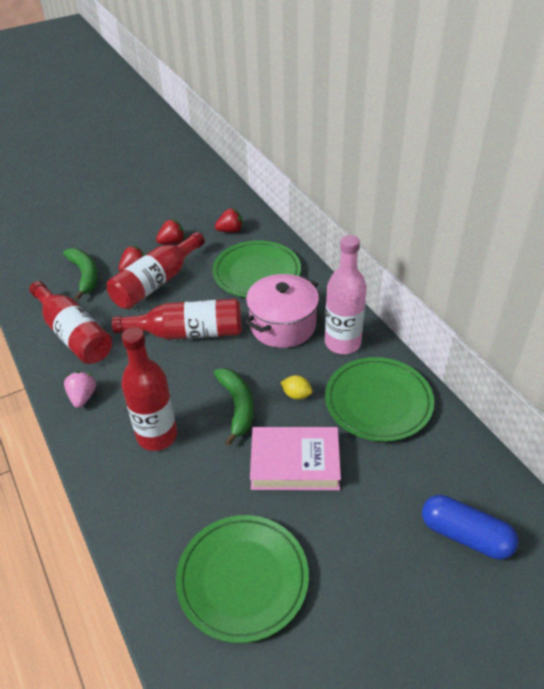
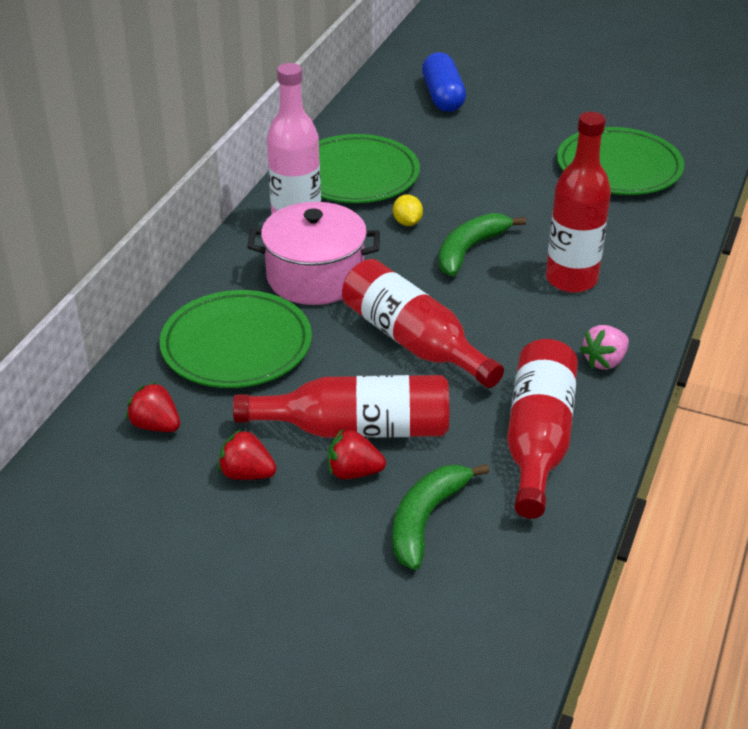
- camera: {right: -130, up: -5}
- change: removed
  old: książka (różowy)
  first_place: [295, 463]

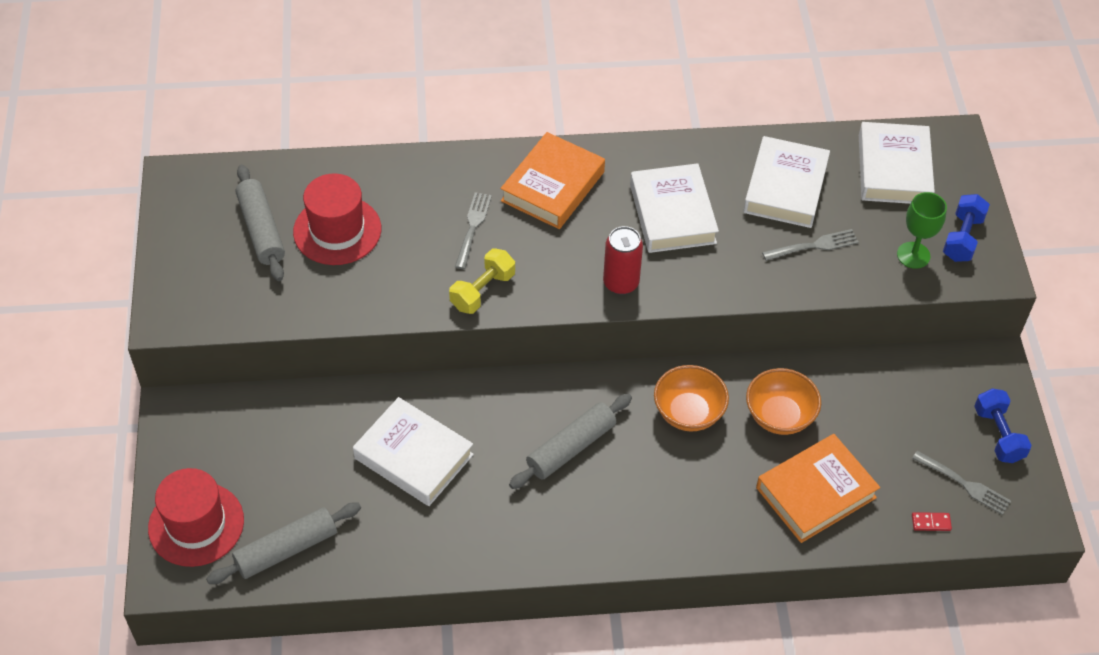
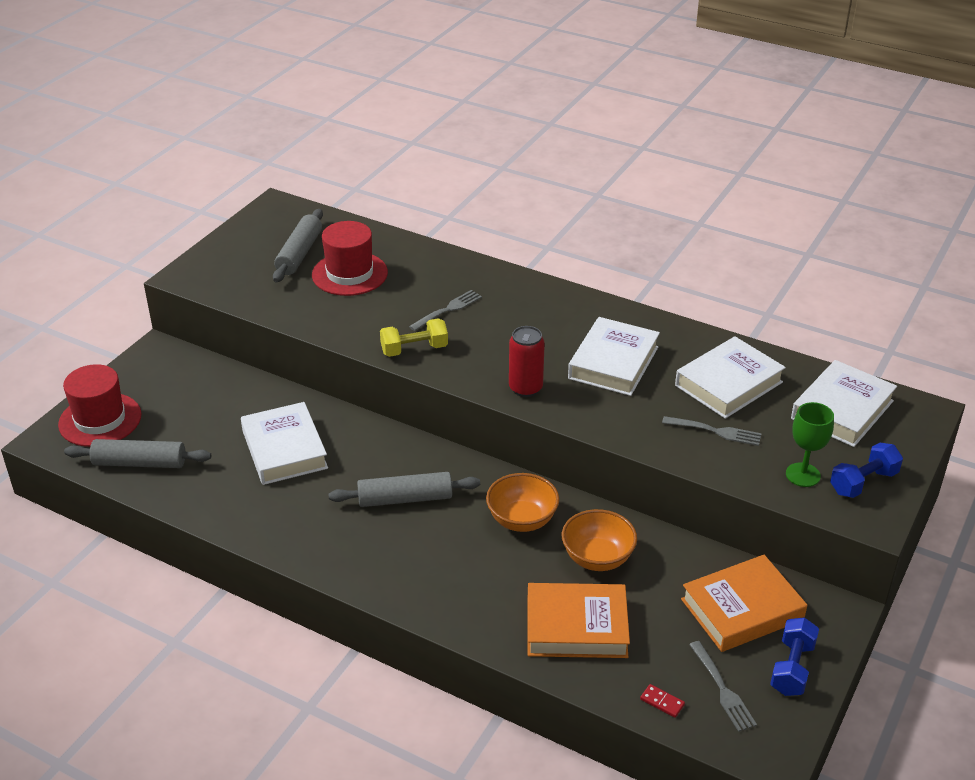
- camera: {right: 35, up: -15}
- change: moved
  old: książka (pomarańczowy)
  first_place: [553, 186]
  second_place: [742, 609]

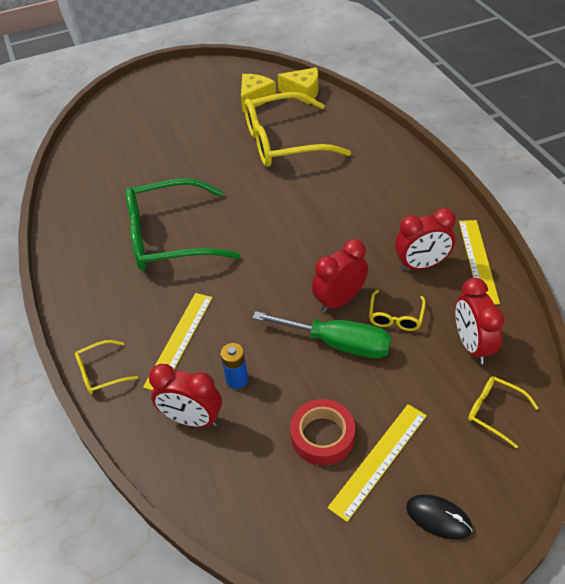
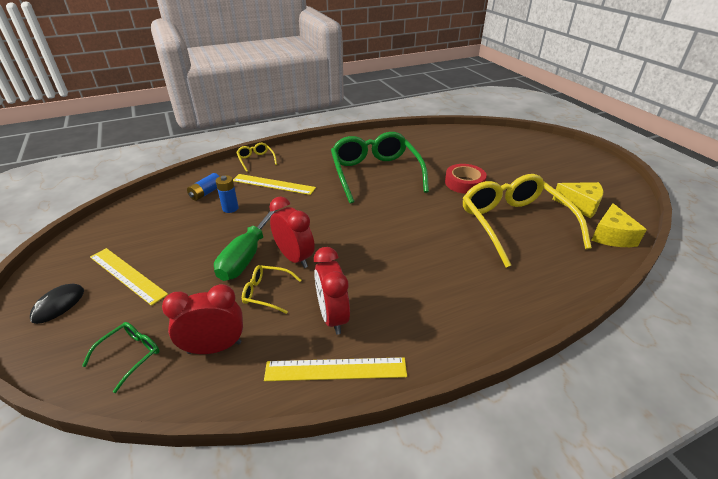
- camera: {right: 85, up: -10}
- change: moved
  old: taśma klejąca (czerwony)
  first_place: [322, 436]
  second_place: [464, 183]
- change: replaced
  old: budzik (czerwony)
  new: bateria (niebieski)
  first_place: [192, 419]
  second_place: [206, 193]
- change: recoloured
  old: okulary (żółty)
  new: okulary (zielony)
  first_place: [494, 412]
  second_place: [130, 355]

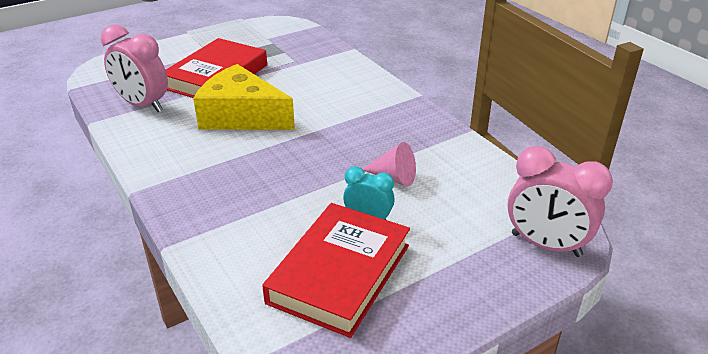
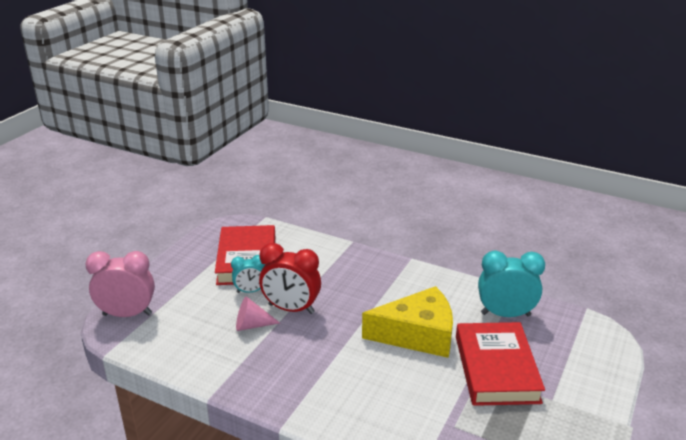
- camera: {right: 150, up: -5}
- change: added
  new: budzik (czerwony)
  second_place: [291, 309]
- change: recoloured
  old: budzik (różowy)
  new: budzik (turkusowy)
  first_place: [143, 105]
  second_place: [505, 314]

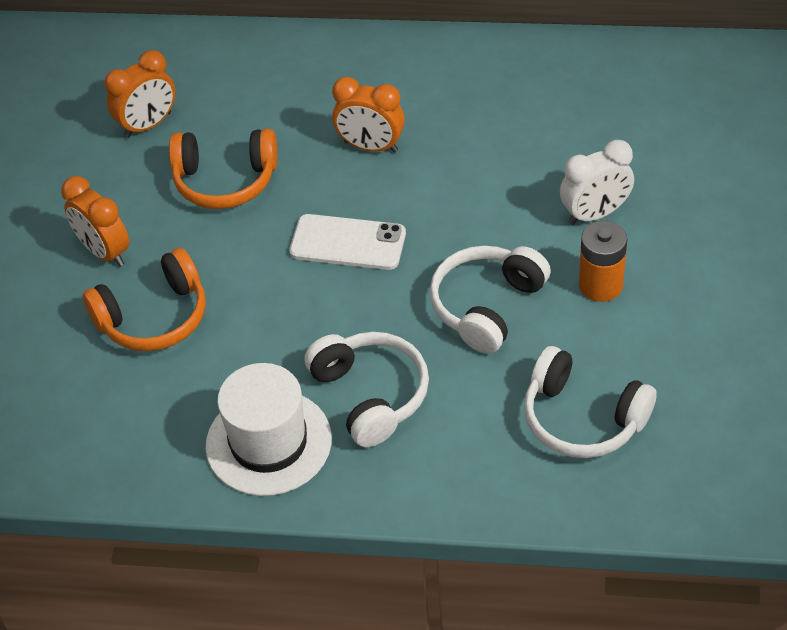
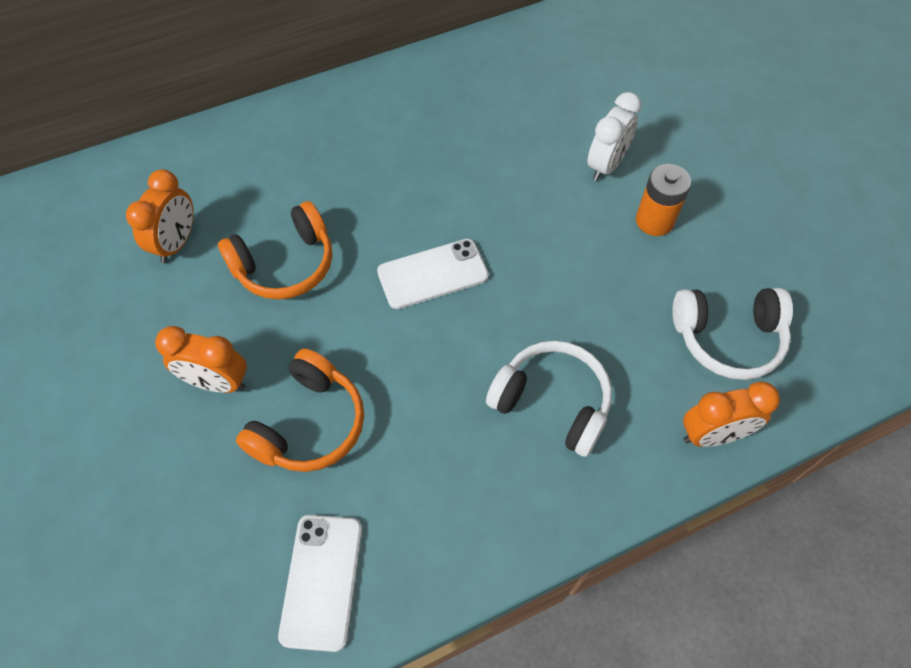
- camera: {right: -35, up: 10}
- change: removed
  old: kapelusz (biały)
  first_place: [268, 442]
- change: removed
  old: słuchawki (biały)
  first_place: [487, 306]
- change: added
  new: telefon (biały)
  second_place: [322, 581]
- change: moved
  old: budzik (pomarańczowy)
  first_place: [371, 147]
  second_place: [712, 435]

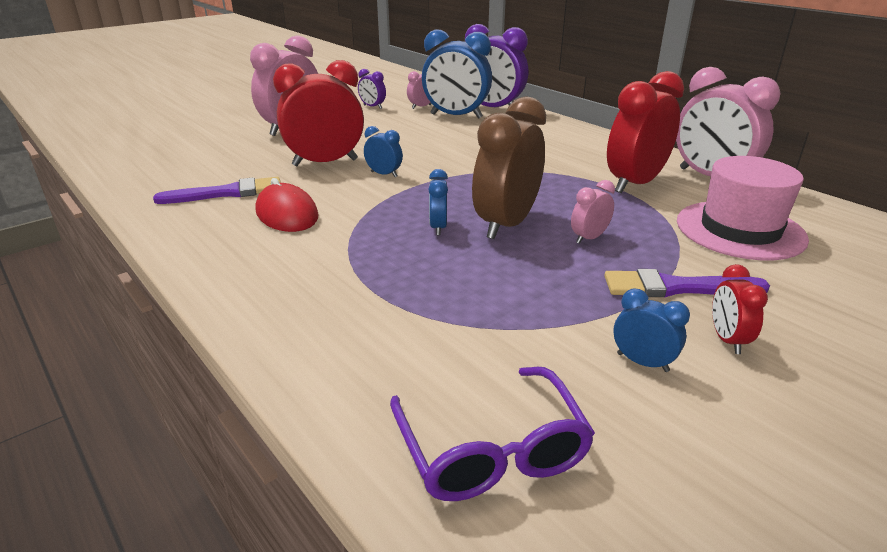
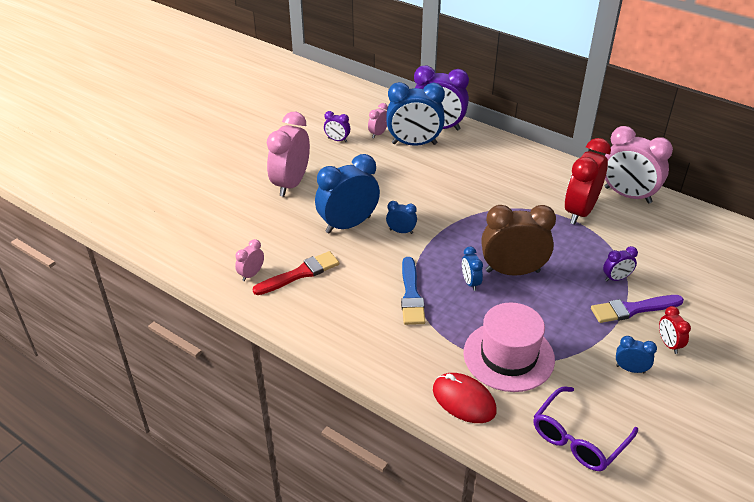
- camera: {right: -15, up: 10}
- change: added
  new: pędzel (niebieski)
  second_place: [411, 295]
- change: added
  new: budzik (fioletowy)
  second_place: [616, 278]
- change: moved
  old: myszka (czerwony)
  first_place: [287, 214]
  second_place: [463, 400]
- change: moved
  old: budzik (różowy)
  first_place: [589, 238]
  second_place: [251, 274]
- change: moved
  old: kapelusz (różowy)
  first_place: [740, 230]
  second_place: [508, 356]
- change: recoloured
  old: pędzel (fioletowy)
  new: pędzel (czerwony)
  first_place: [227, 193]
  second_place: [300, 274]
- change: recoloured
  old: budzik (czerwony)
  new: budzik (niebieski)
  first_place: [325, 162]
  second_place: [348, 224]
- change: turned
  old: okulary (fioletowy)
  first_place: [491, 450]
  second_place: [578, 438]
  degrees: 75
- change: turned
  old: budzik (brązowy)
  first_place: [506, 224]
  second_place: [512, 271]
  degrees: 75

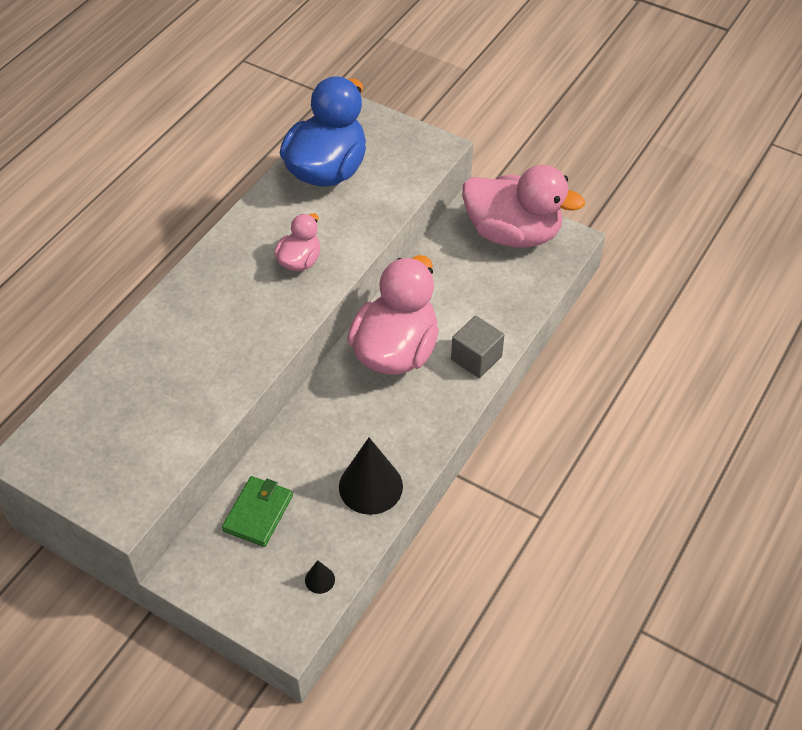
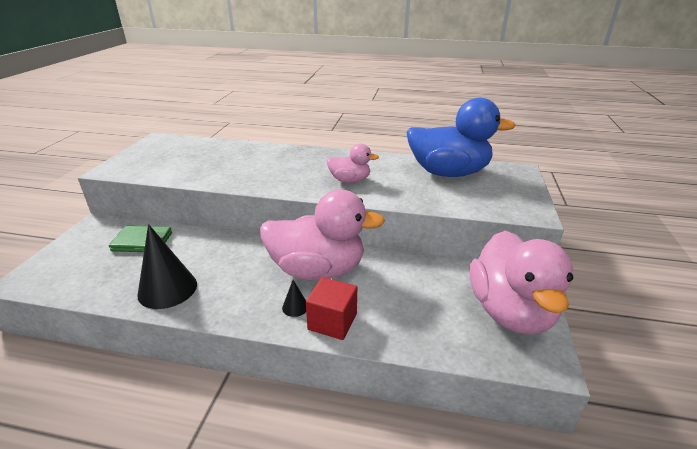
- camera: {right: 70, up: -20}
- change: moved
  old: stożek (czarny)
  first_place: [320, 579]
  second_place: [295, 307]
- change: recoloured
  old: sześcian (szary)
  new: sześcian (czerwony)
  first_place: [476, 358]
  second_place: [332, 322]

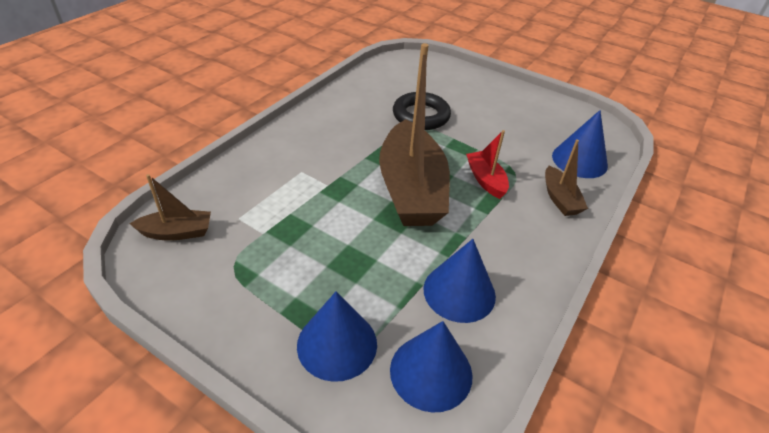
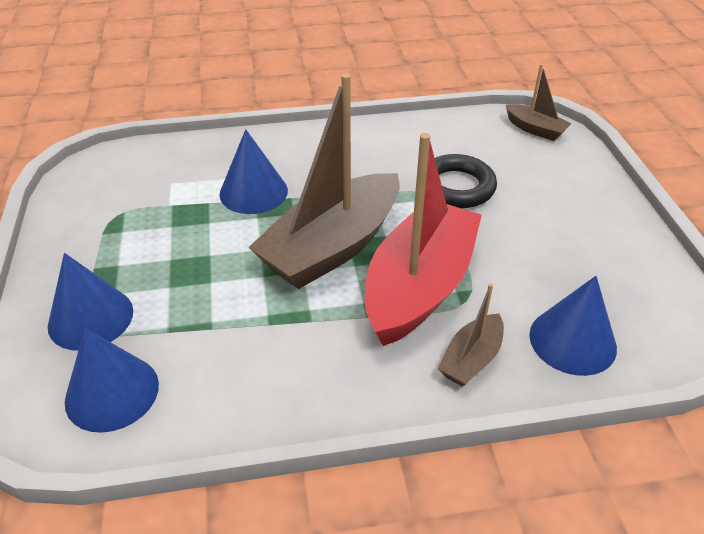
- camera: {right: 50, up: 0}
- change: moved
  old: łódka (brązowy)
  first_place: [177, 232]
  second_place: [535, 129]
- change: moved
  old: stożek (niebieski)
  first_place: [459, 292]
  second_place: [253, 192]
- change: resized
  old: łódka (czerwony)
  first_place: [485, 180]
  second_place: [419, 286]
  factor: 2.17

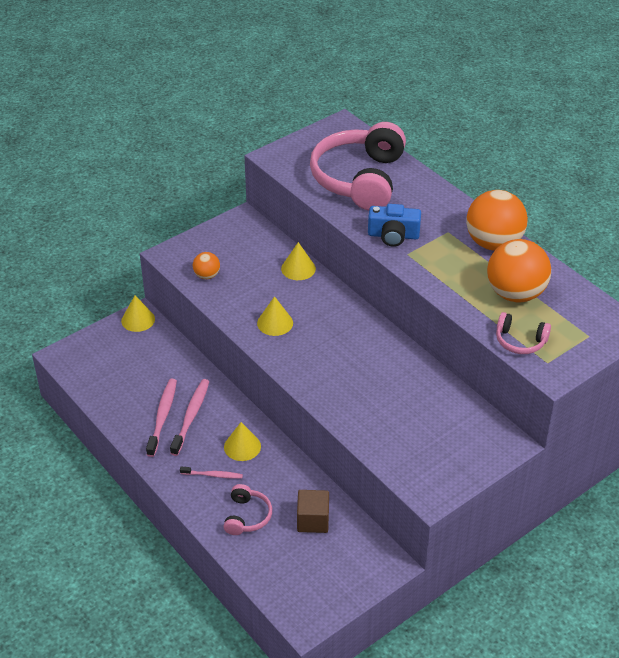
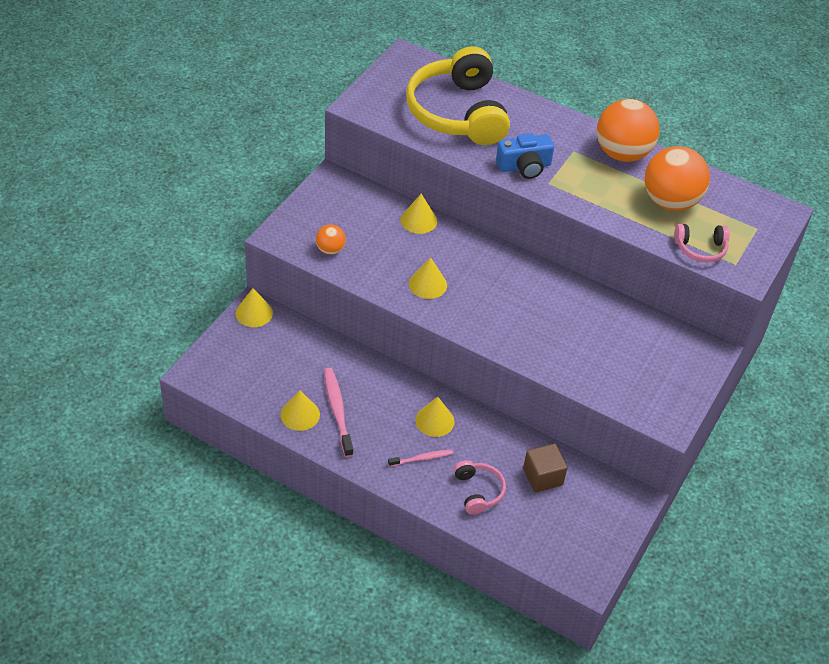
- camera: {right: -25, up: 5}
- change: removed
  old: szczoteczka do zębów (różowy)
  first_place: [191, 416]
- change: added
  new: stożek (żółty)
  second_place: [300, 414]
- change: recoloured
  old: słuchawki (różowy)
  new: słuchawki (żółty)
  first_place: [359, 179]
  second_place: [458, 113]

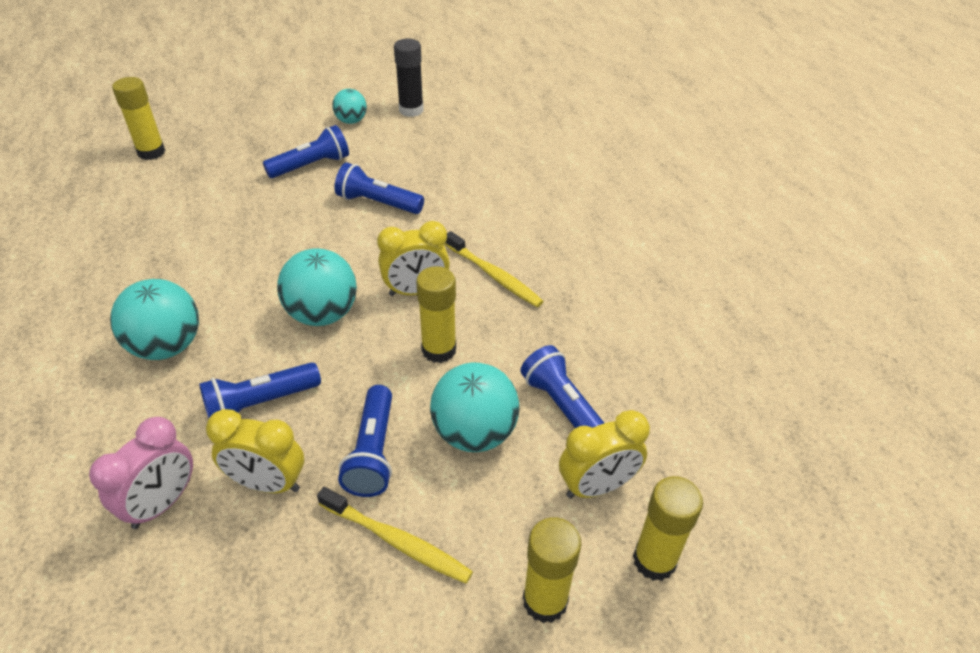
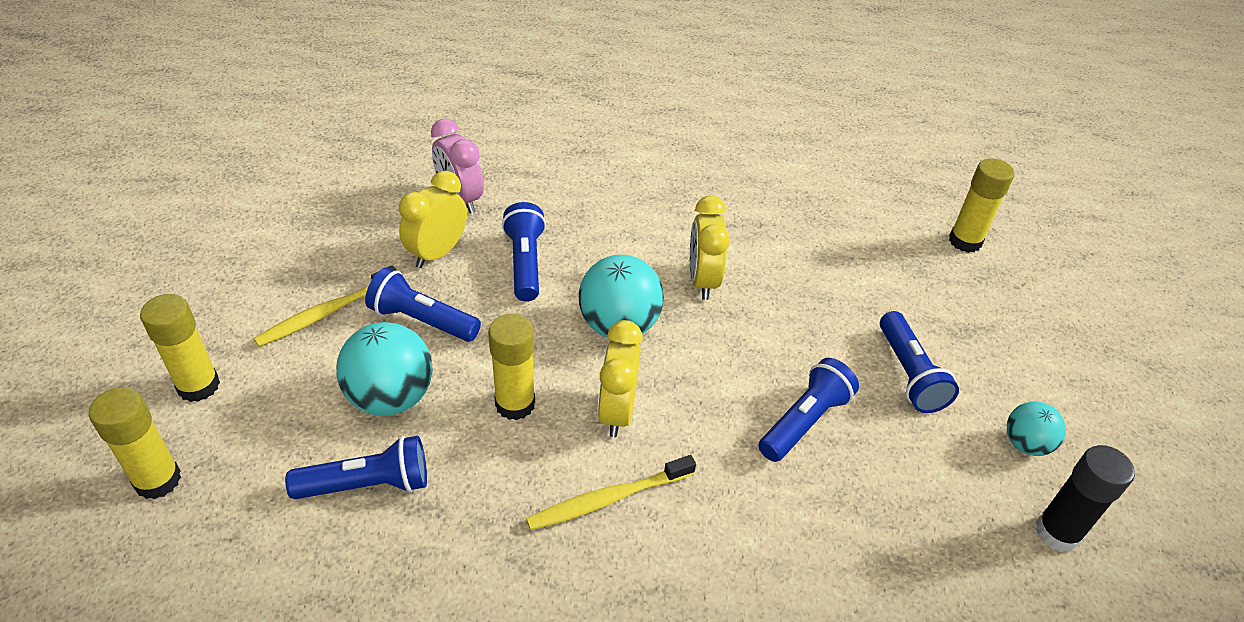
- camera: {right: 110, up: 0}
- change: removed
  old: piłka (turkusowy)
  first_place: [167, 346]
- change: moved
  old: budzik (żółty)
  first_place: [597, 486]
  second_place: [702, 280]

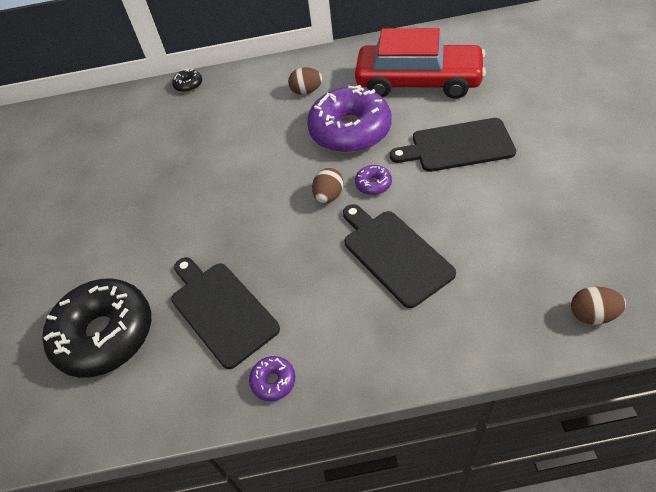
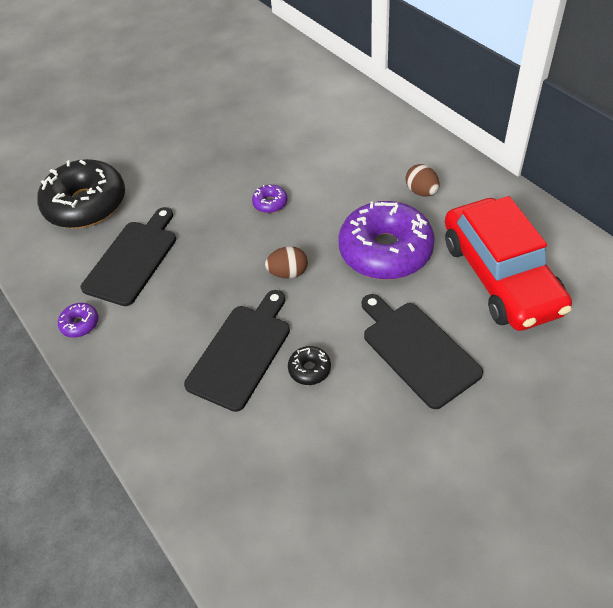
- camera: {right: 60, up: 0}
- change: removed
  old: jajko (brązowy)
  first_place: [592, 314]
- change: moved
  old: donut (czarny)
  first_place: [188, 85]
  second_place: [309, 369]
- change: moved
  old: donut (fioletowy)
  first_place: [373, 184]
  second_place: [270, 203]

